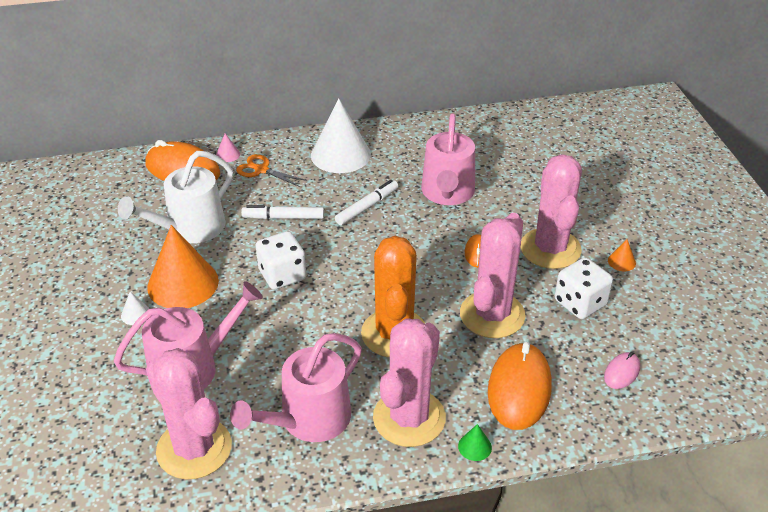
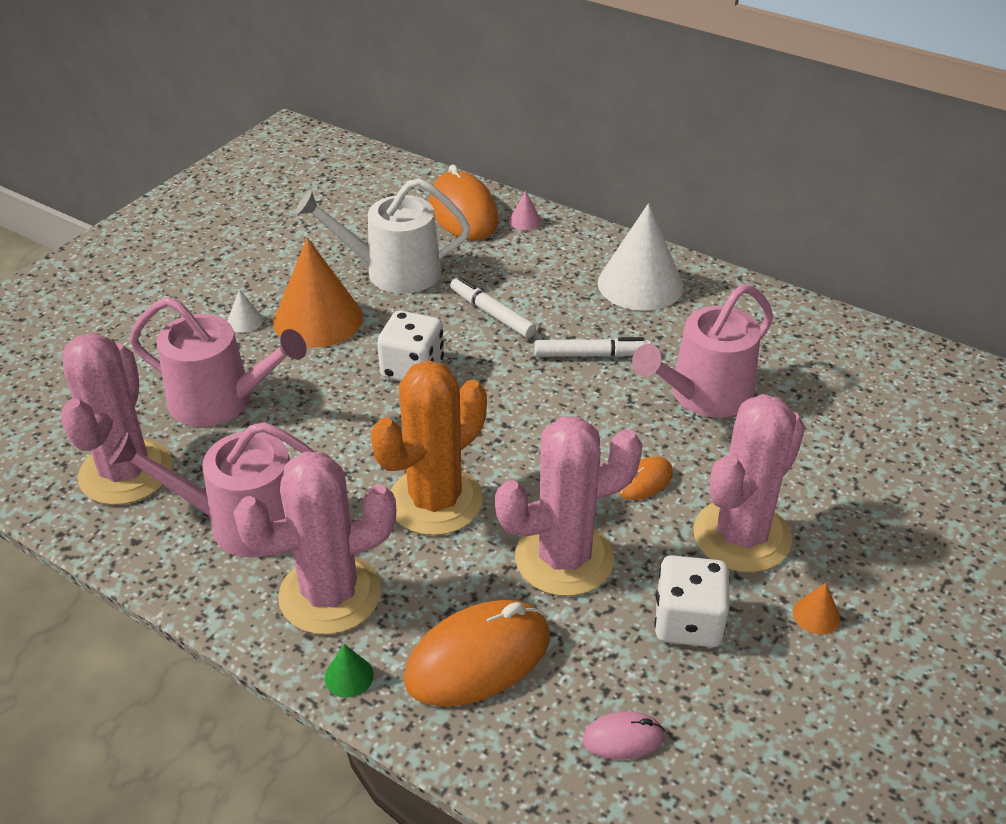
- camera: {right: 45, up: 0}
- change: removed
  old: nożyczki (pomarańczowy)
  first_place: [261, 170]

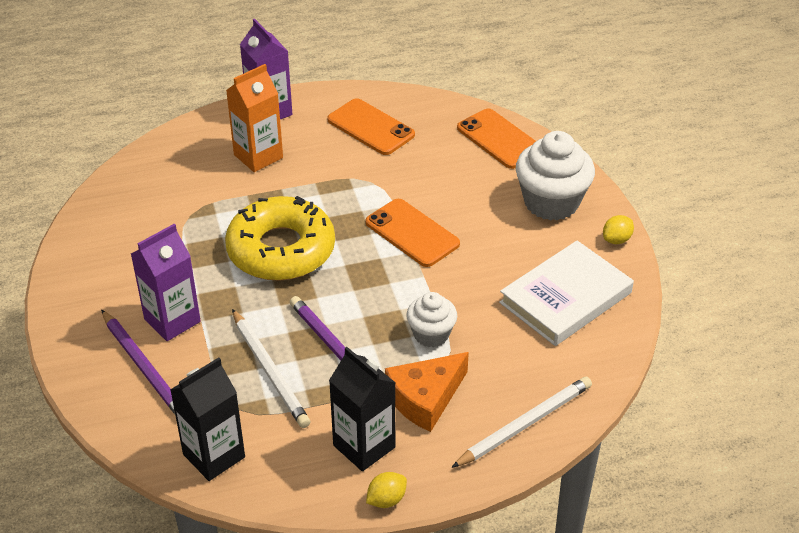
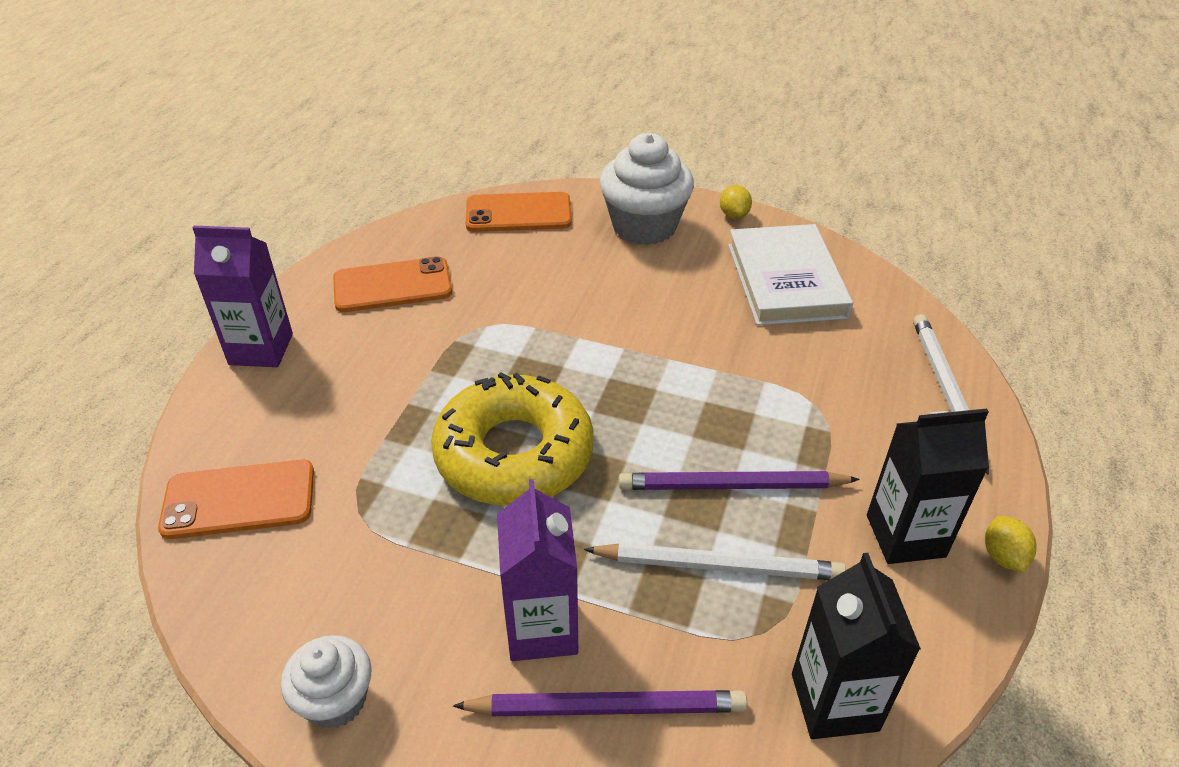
- camera: {right: -55, up: 0}
- change: removed
  old: karton mleka (pomarańczowy)
  first_place: [258, 156]
- change: removed
  old: ser (pomarańczowy)
  first_place: [425, 398]
- change: moved
  old: telefon (pomarańczowy)
  first_place: [412, 233]
  second_place: [239, 500]
- change: moved
  old: muffinka (biały)
  first_place: [431, 334]
  second_place: [335, 700]

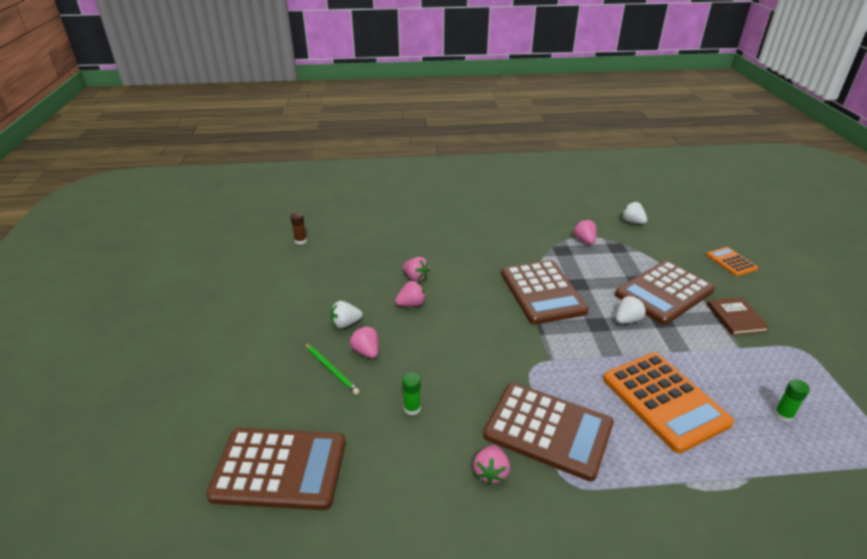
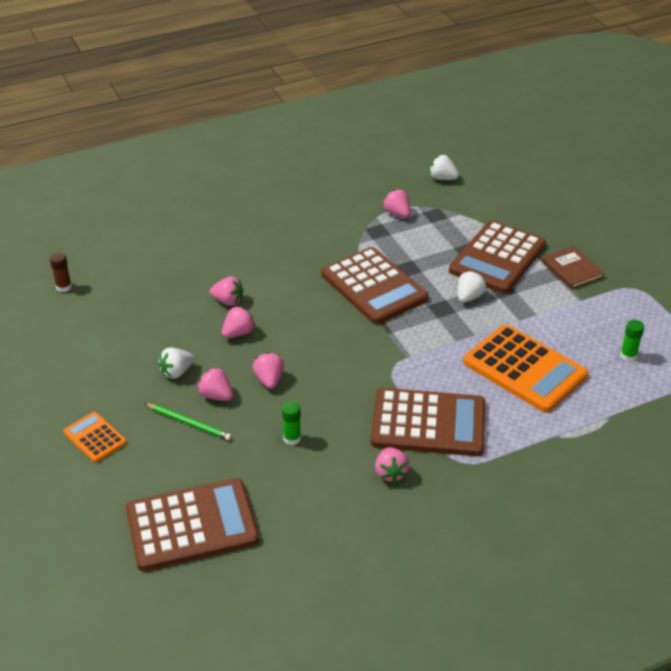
- camera: {right: -20, up: 5}
- change: added
  new: truskawka (różowy)
  second_place: [269, 380]
- change: moved
  old: kalkulator (pomarańczowy)
  first_place: [731, 262]
  second_place: [95, 437]

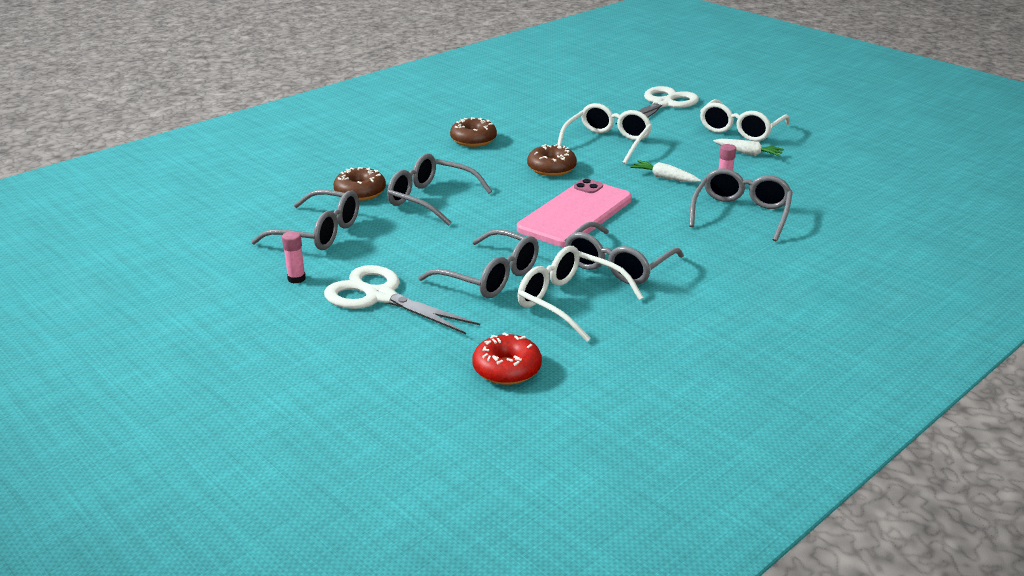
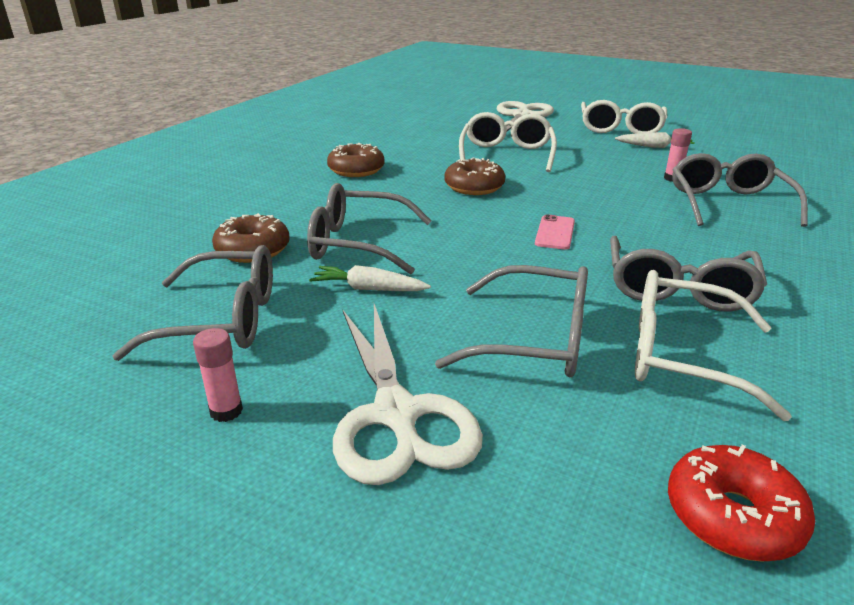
- camera: {right: -20, up: 0}
- change: moved
  old: marchewka (biały)
  first_place: [664, 177]
  second_place: [368, 289]
- change: turned
  old: nożyczki (biały)
  first_place: [380, 297]
  second_place: [396, 414]
  degrees: -120
- change: resized
  old: telefon (różowy)
  first_place: [575, 214]
  second_place: [555, 233]
  factor: 0.41

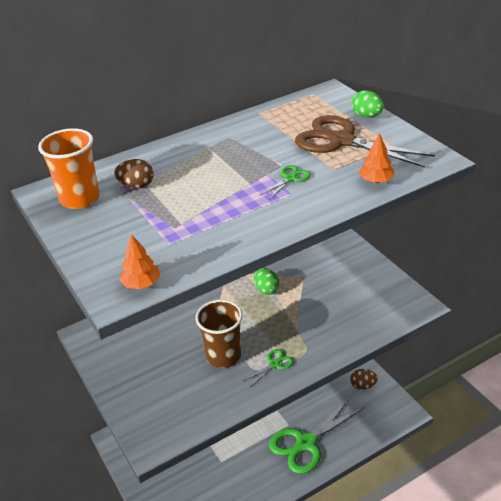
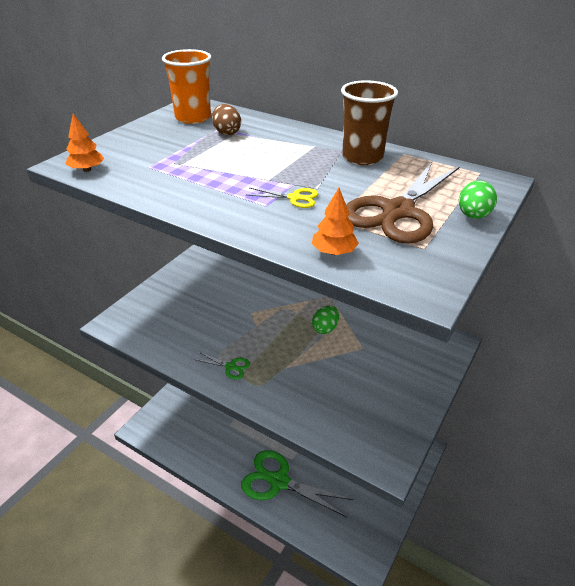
- camera: {right: 60, up: 0}
- change: removed
  old: jajko (brązowy)
  first_place: [363, 385]
- change: moved
  old: szklanka (brązowy)
  first_place: [223, 356]
  second_place: [362, 157]
- change: recoloured
  old: nożyczki (zielony)
  new: nożyczki (żółty)
  first_place: [290, 178]
  second_place: [294, 198]
- change: turned
  old: nożyczki (brązowy)
  first_place: [341, 141]
  second_place: [398, 211]
  degrees: -150

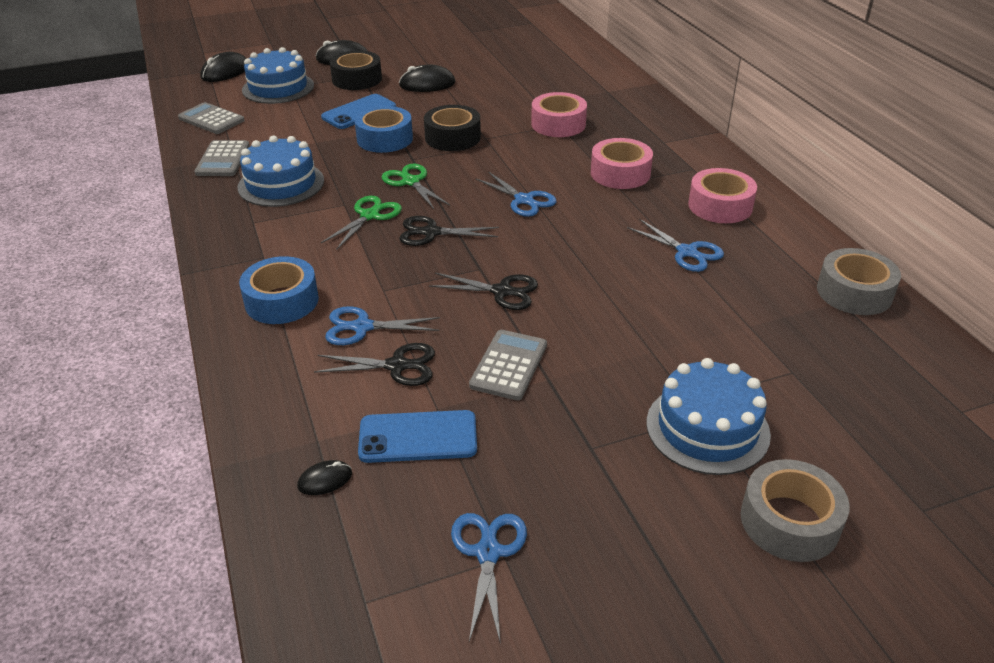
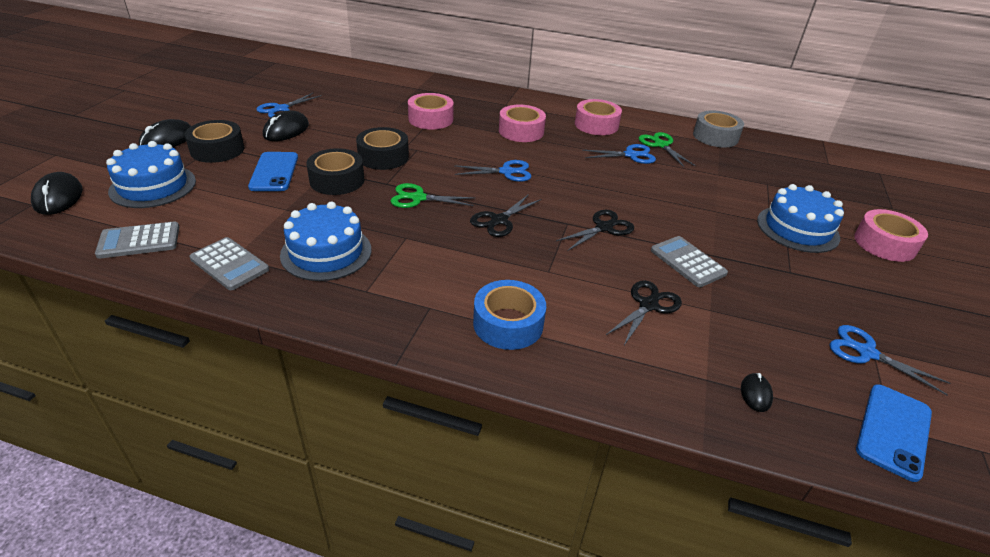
- camera: {right: -55, up: 0}
- change: moved
  old: nożyczki (zielony)
  first_place: [370, 215]
  second_place: [661, 145]
- change: moved
  old: nożyczki (niebieski)
  first_place: [362, 327]
  second_place: [281, 109]
- change: moved
  old: telefon (niebieski)
  first_place: [418, 437]
  second_place: [894, 431]
- change: recoloured
  old: taśma klejąca (niebieski)
  new: taśma klejąca (czarny)
  first_place: [385, 139]
  second_place: [337, 180]
- change: recoloured
  old: taśma klejąca (szary)
  new: taśma klejąca (różowy)
  first_place: [789, 521]
  second_place: [884, 244]

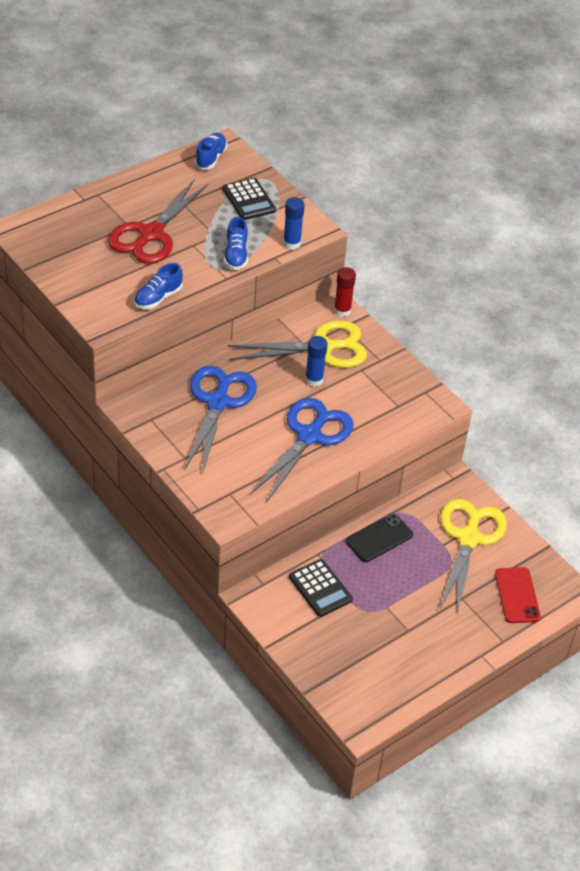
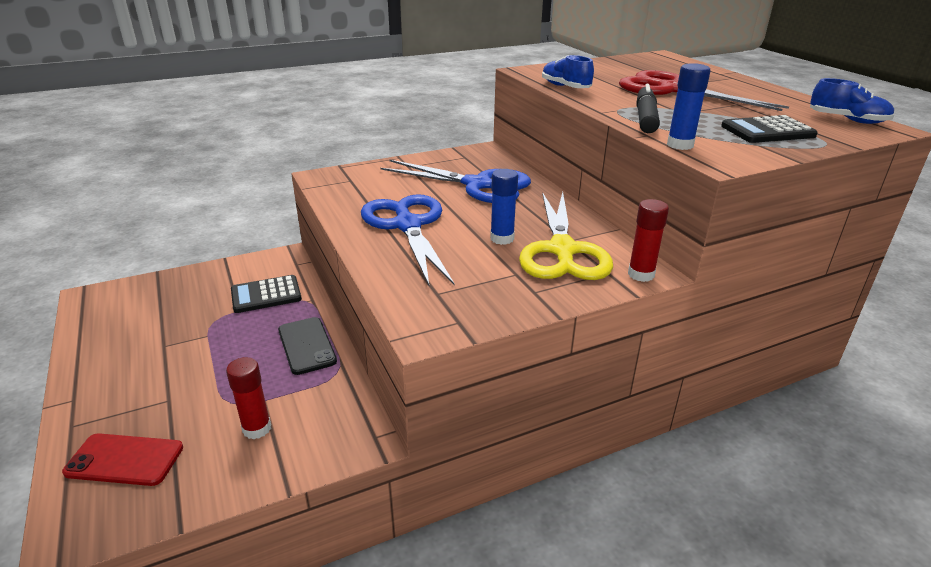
- camera: {right: 105, up: -15}
- change: replaced
  old: but (niebieski)
  new: flamaster (czarny)
  first_place: [236, 255]
  second_place: [645, 118]
- change: replaced
  old: nożyczki (żółty)
  new: klej w sztyfcie (czerwony)
  first_place: [468, 538]
  second_place: [257, 428]
- change: turned
  old: nożyczki (niebieski)
  first_place: [309, 436]
  second_place: [408, 225]
  degrees: -150

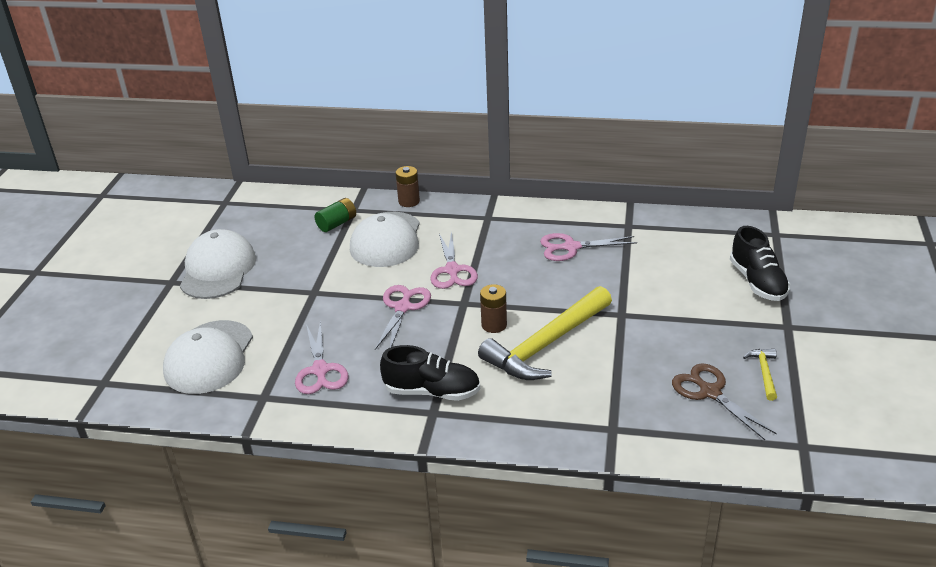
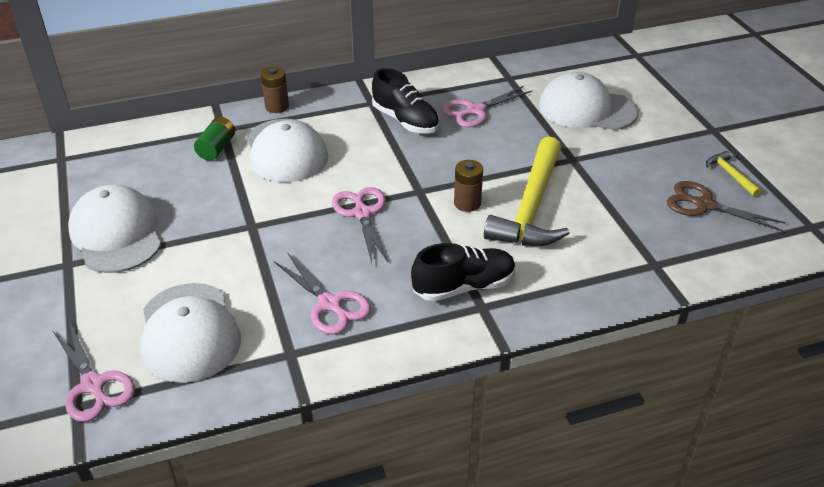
- camera: {right: -30, up: 5}
- change: added
  new: czapka (biały)
  second_place: [587, 109]
- change: moved
  old: nożyczki (różowy)
  first_place: [452, 270]
  second_place: [93, 385]
- change: moved
  old: but (czarny)
  first_place: [757, 282]
  second_place: [405, 120]

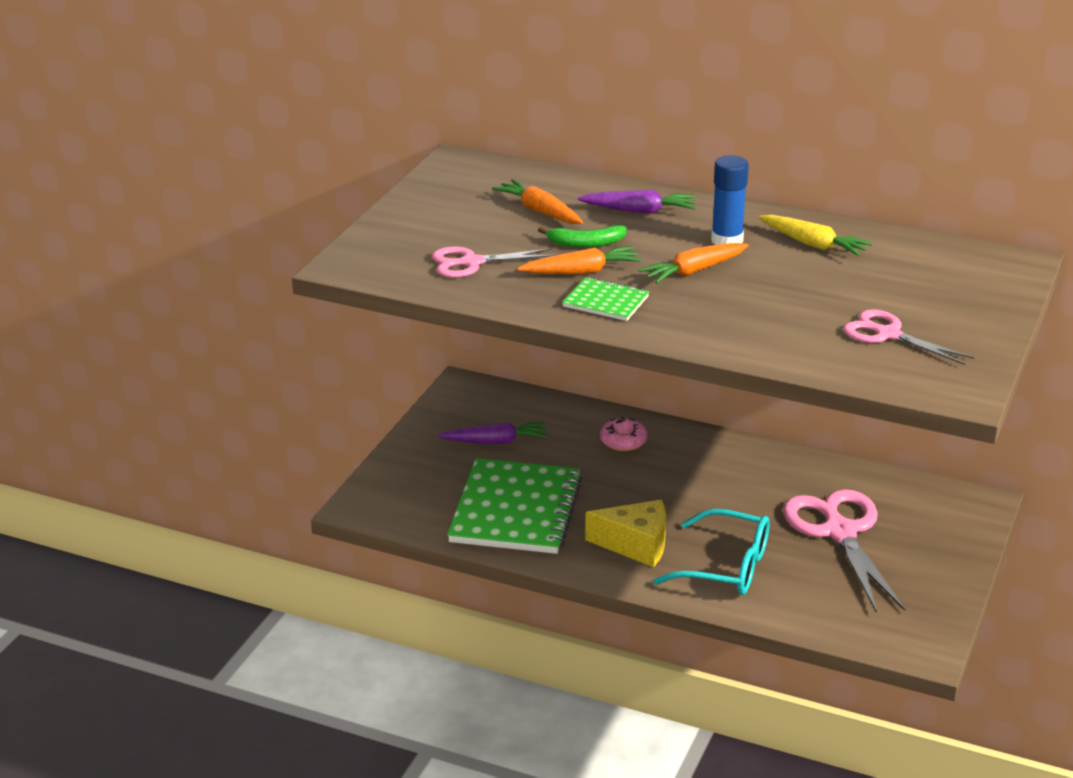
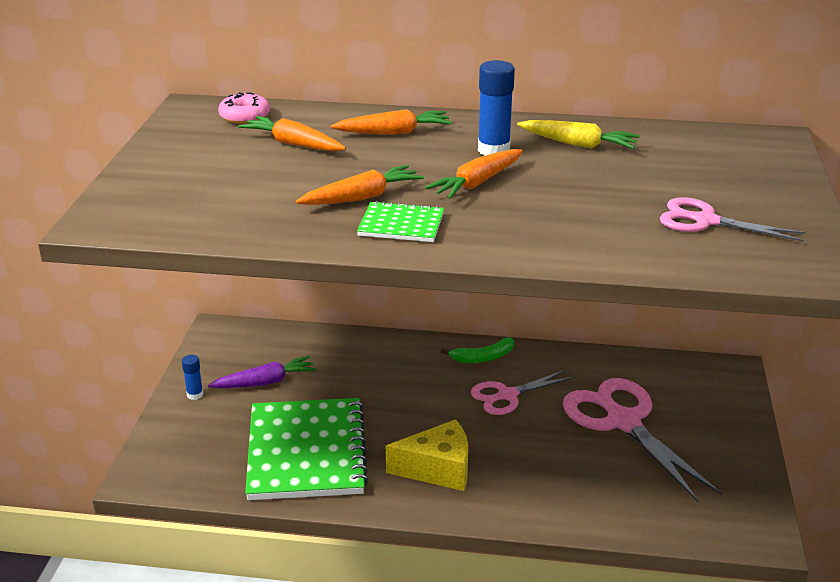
- camera: {right: -15, up: 0}
- change: removed
  old: okulary (turkusowy)
  first_place: [726, 567]
- change: added
  new: klej w sztyfcie (niebieski)
  second_place: [195, 395]
- change: moved
  old: nożyczki (różowy)
  first_place: [471, 263]
  second_place: [507, 395]
- change: moved
  old: banan (zielony)
  first_place: [585, 243]
  second_place: [483, 357]
- change: moved
  old: donut (różowy)
  first_place: [623, 441]
  second_place: [244, 117]
- change: recoloured
  old: marchewka (fioletowy)
  new: marchewka (pomarańczowy)
  first_place: [639, 211]
  second_place: [394, 132]

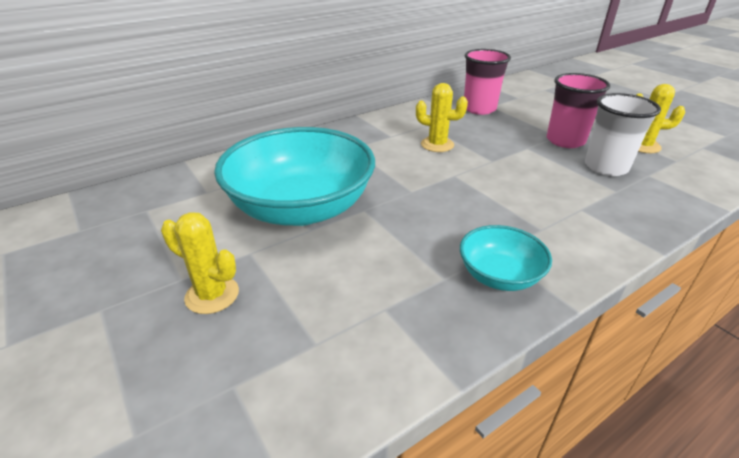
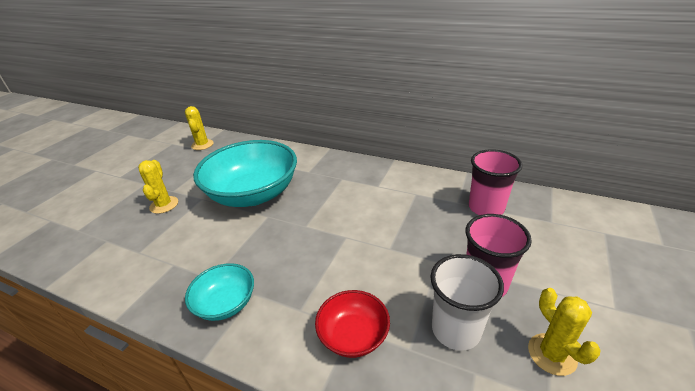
- camera: {right: 60, up: 0}
- change: added
  new: miska (czerwony)
  second_place: [353, 335]
- change: moved
  old: kaktus (żółty)
  first_place: [437, 145]
  second_place: [202, 145]

